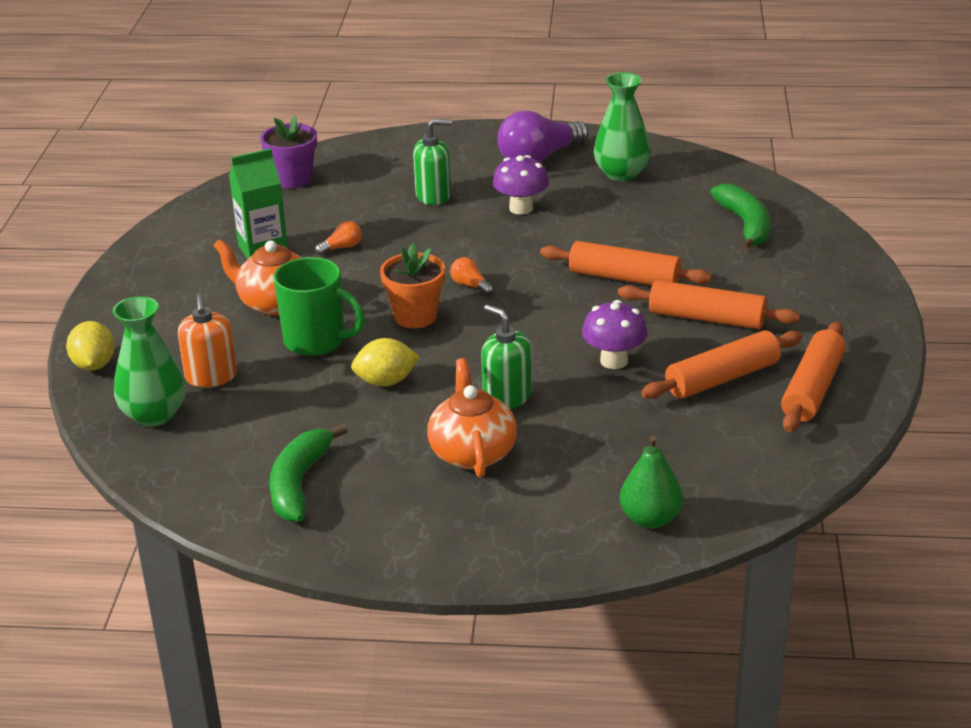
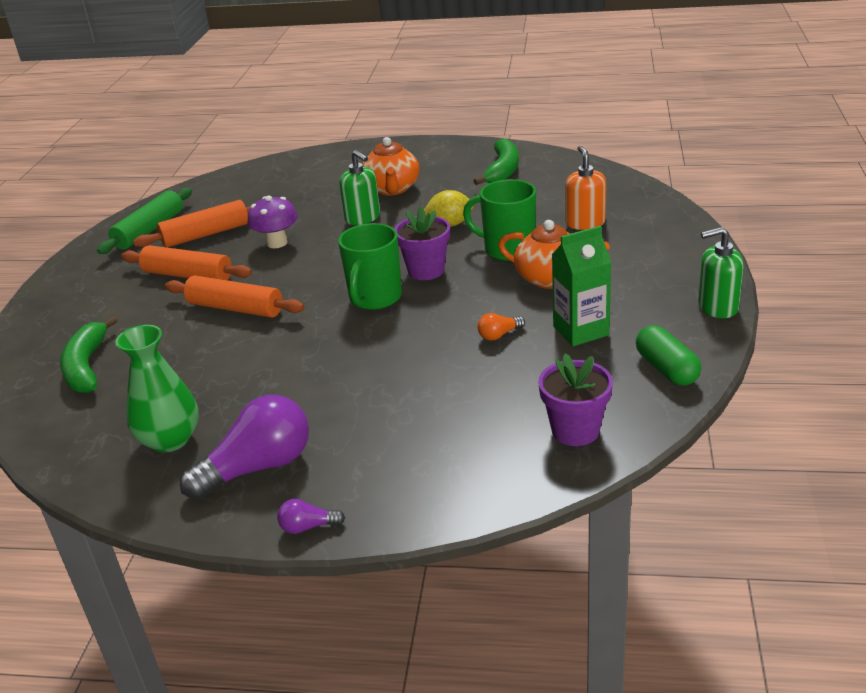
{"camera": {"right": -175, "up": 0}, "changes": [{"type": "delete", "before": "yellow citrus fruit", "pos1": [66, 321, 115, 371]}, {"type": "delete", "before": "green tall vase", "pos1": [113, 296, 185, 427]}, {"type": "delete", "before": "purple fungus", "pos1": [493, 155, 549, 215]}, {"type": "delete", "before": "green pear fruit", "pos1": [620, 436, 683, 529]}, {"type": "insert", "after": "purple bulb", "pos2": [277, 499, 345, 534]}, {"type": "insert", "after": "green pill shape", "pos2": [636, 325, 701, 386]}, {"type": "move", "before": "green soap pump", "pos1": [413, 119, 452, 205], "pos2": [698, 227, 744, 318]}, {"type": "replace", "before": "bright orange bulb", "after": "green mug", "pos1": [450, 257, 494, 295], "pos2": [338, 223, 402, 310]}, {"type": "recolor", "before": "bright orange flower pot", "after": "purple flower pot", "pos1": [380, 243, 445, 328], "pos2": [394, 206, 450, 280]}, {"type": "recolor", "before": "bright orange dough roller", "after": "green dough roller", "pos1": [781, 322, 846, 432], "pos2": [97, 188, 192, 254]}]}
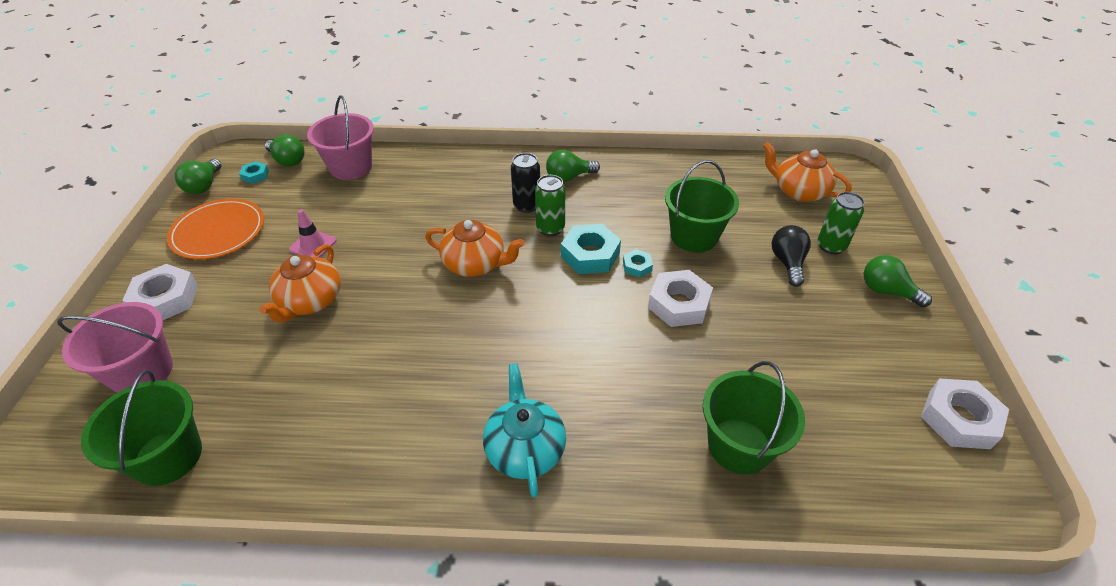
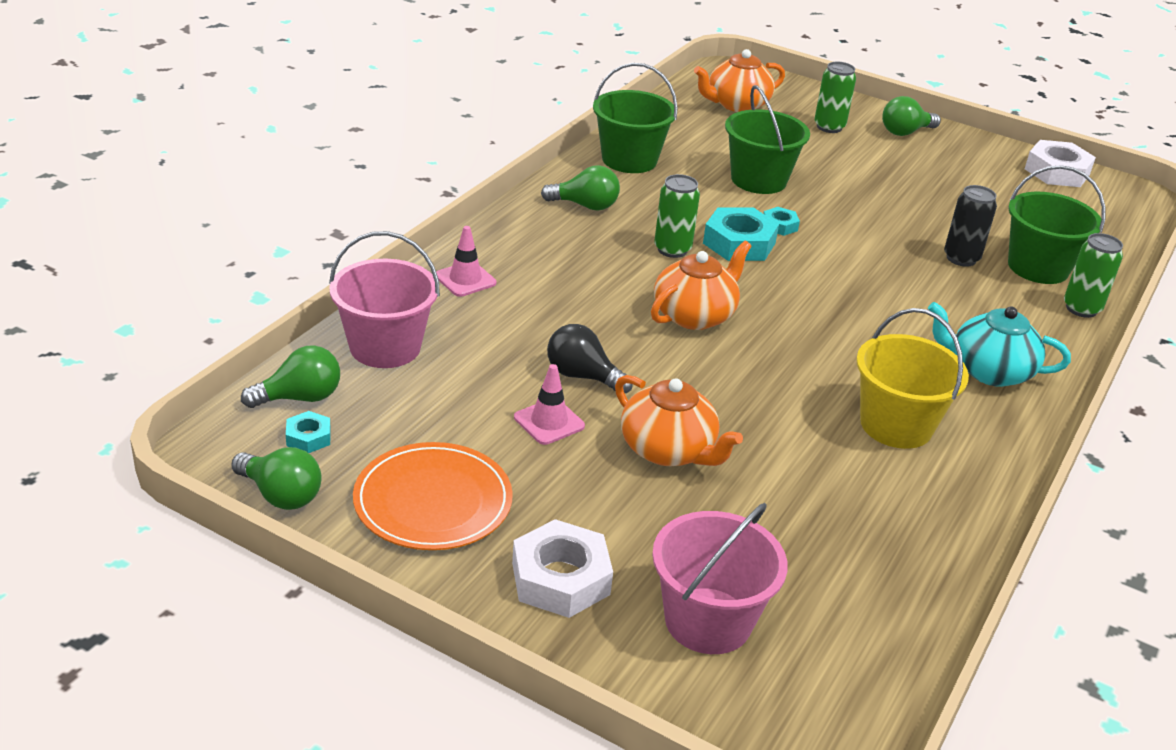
{"camera": {"right": -65, "up": -10}, "changes": [{"type": "delete", "before": "white nut", "pos1": [648, 270, 713, 327]}, {"type": "insert", "after": "pink traffic cone", "pos2": [436, 226, 496, 297]}, {"type": "insert", "after": "yellow pail", "pos2": [856, 308, 969, 449]}, {"type": "insert", "after": "green tin", "pos2": [1064, 233, 1123, 318]}, {"type": "move", "before": "green pail", "pos1": [81, 370, 202, 486], "pos2": [593, 63, 678, 173]}, {"type": "move", "before": "ebony tin", "pos1": [511, 153, 540, 213], "pos2": [944, 185, 997, 267]}, {"type": "move", "before": "ebony bulb", "pos1": [771, 225, 811, 287], "pos2": [547, 324, 633, 393]}, {"type": "rotate", "before": "green bulb", "pos1": [546, 150, 600, 182], "pos2": [541, 165, 620, 211], "turn": -90}]}
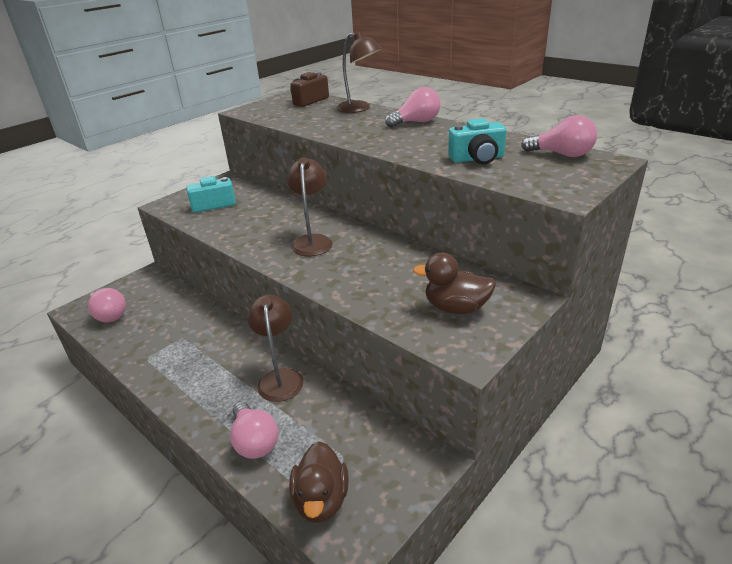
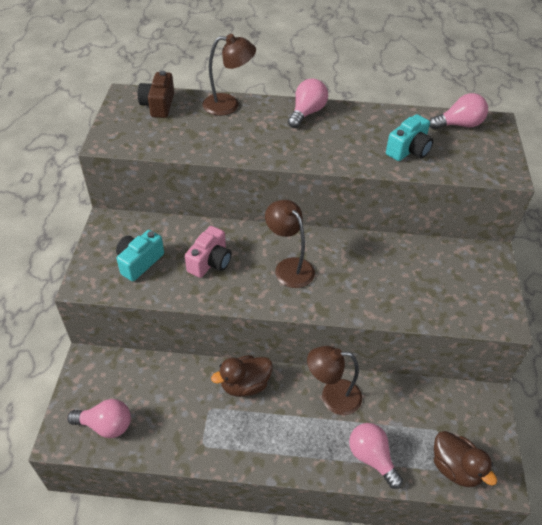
{"camera": {"right": -40, "up": 15}, "changes": [{"type": "insert", "after": "pink photo camera", "pos2": [185, 226, 231, 278]}, {"type": "move", "before": "russet rubber duck", "pos1": [413, 253, 496, 314], "pos2": [211, 355, 273, 397]}, {"type": "rotate", "before": "pink bulb", "pos1": [230, 402, 278, 459], "pos2": [349, 423, 403, 489], "turn": -150}, {"type": "rotate", "before": "russet desk lamp", "pos1": [247, 295, 303, 402], "pos2": [307, 346, 362, 415], "turn": -45}]}
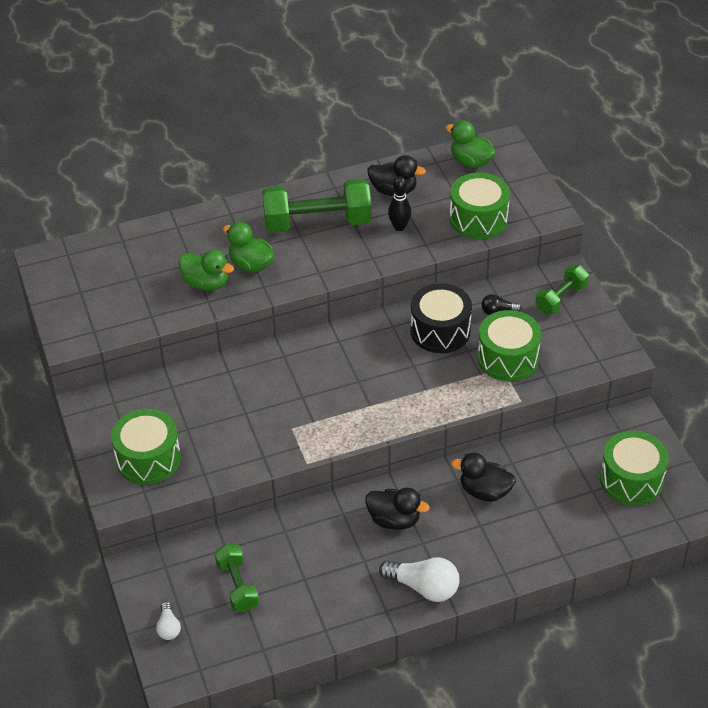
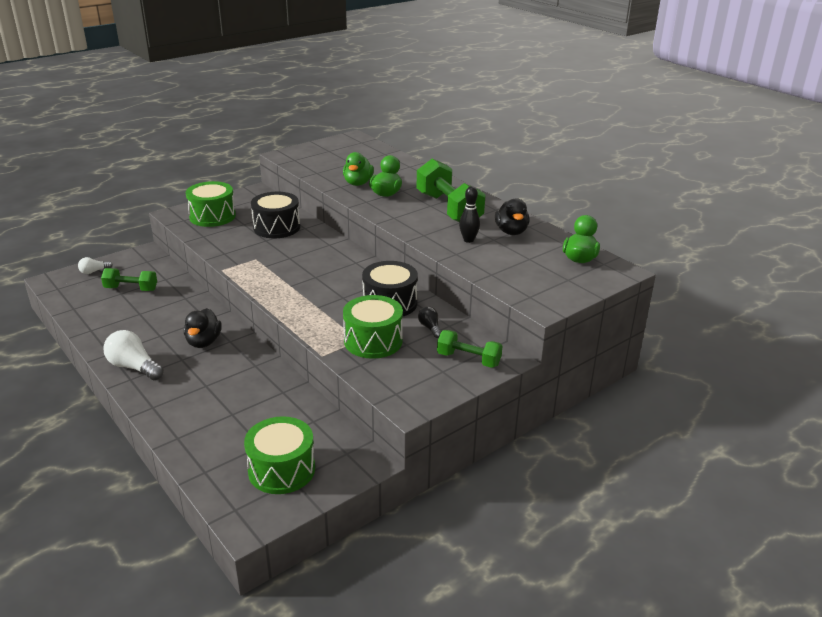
{"camera": {"right": 70, "up": -15}, "changes": [{"type": "delete", "before": "green toy drum", "pos1": [450, 172, 510, 239]}, {"type": "delete", "before": "ebony rubber duck", "pos1": [451, 453, 516, 502]}, {"type": "insert", "after": "ebony toy drum", "pos2": [251, 192, 300, 238]}, {"type": "rotate", "before": "green hand weight", "pos1": [215, 544, 259, 612], "pos2": [101, 268, 157, 291], "turn": 45}, {"type": "rotate", "before": "white bulb", "pos1": [379, 557, 459, 602], "pos2": [103, 330, 164, 380], "turn": 120}]}
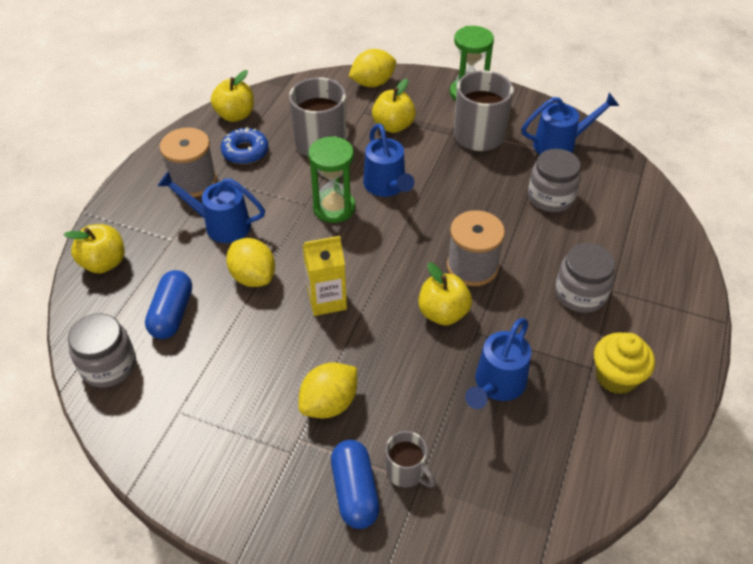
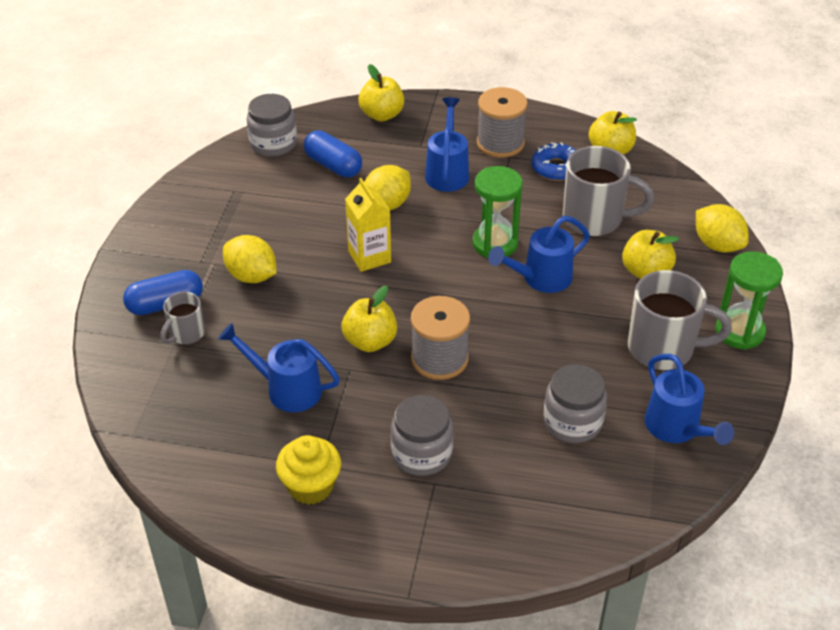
{"camera": {"right": 80, "up": -5}, "changes": [{"type": "rotate", "before": "blue pill shape", "pos1": [145, 270, 192, 339], "pos2": [304, 130, 362, 178], "turn": 45}]}
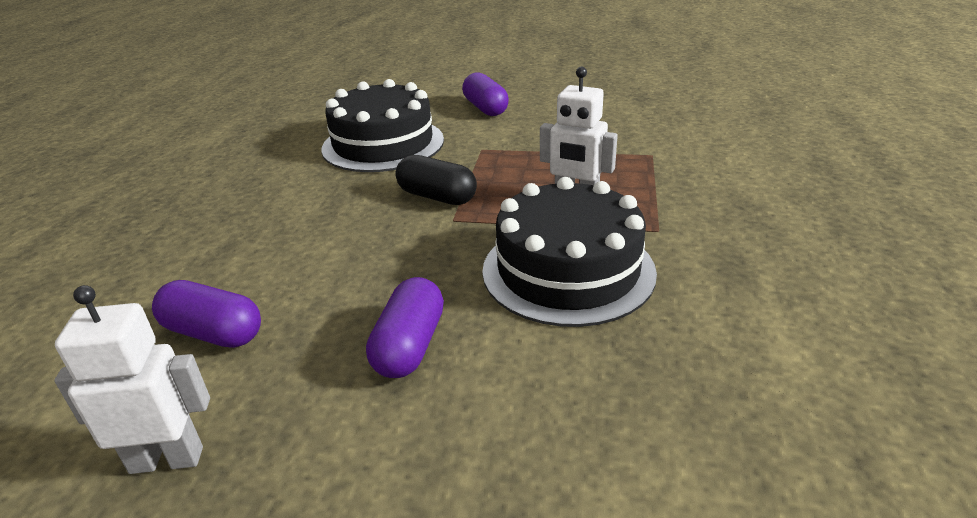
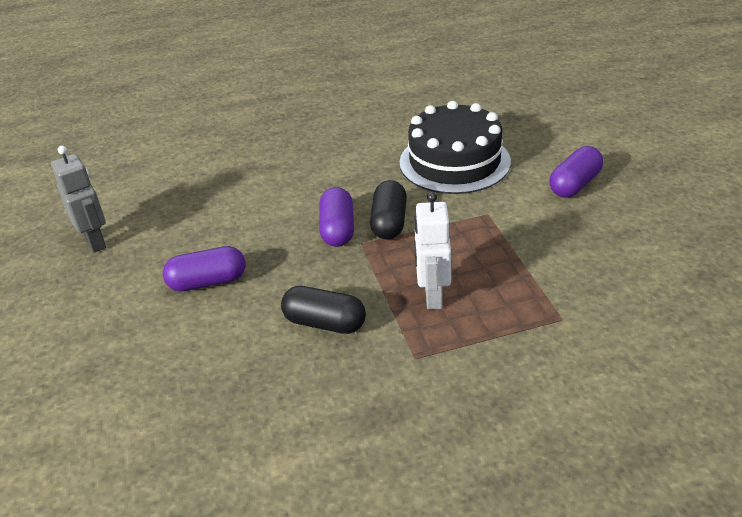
{"camera": {"right": 65, "up": 5}, "changes": [{"type": "move", "before": "purple pill shape", "pos1": [152, 280, 261, 348], "pos2": [319, 187, 354, 247]}, {"type": "replace", "before": "ebony cake", "after": "ebony pill shape", "pos1": [482, 177, 657, 327], "pos2": [281, 286, 366, 334]}, {"type": "recolor", "before": "white robot", "after": "grey robot", "pos1": [54, 285, 210, 474], "pos2": [51, 146, 106, 253]}]}
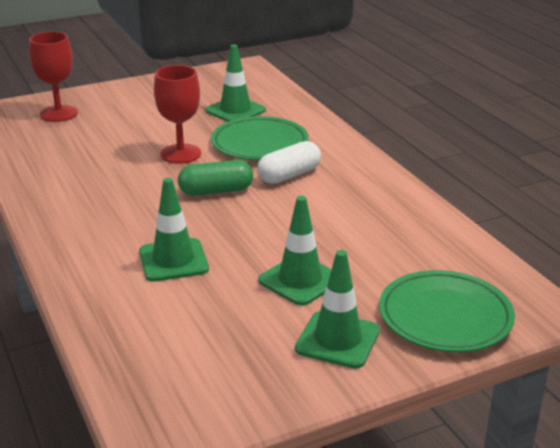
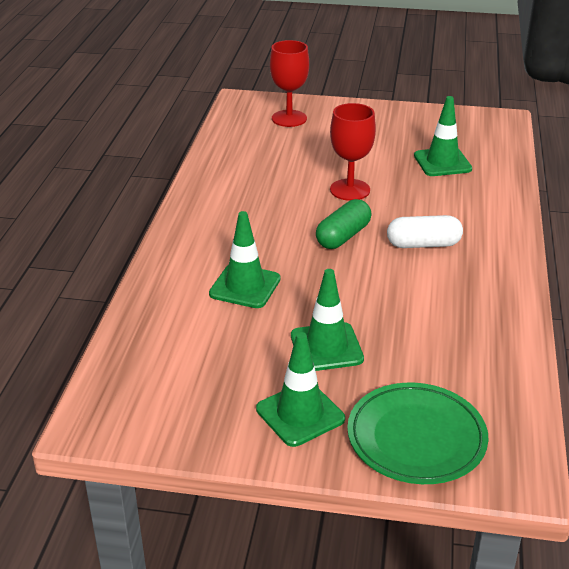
{"camera": {"right": 35, "up": 5}, "changes": [{"type": "delete", "before": "green flat dish", "pos1": [211, 116, 309, 160]}, {"type": "rotate", "before": "green pill shape", "pos1": [178, 160, 253, 196], "pos2": [316, 199, 372, 249], "turn": -75}]}
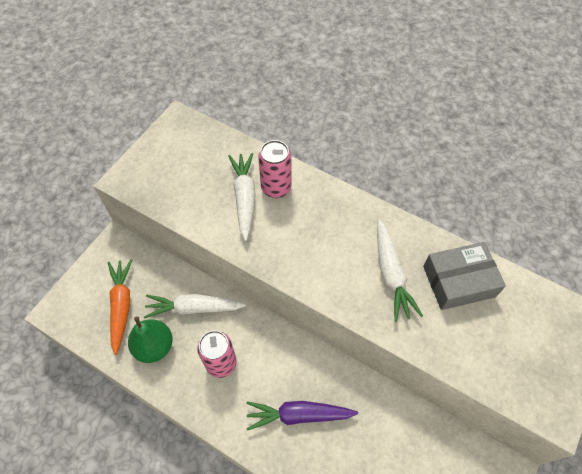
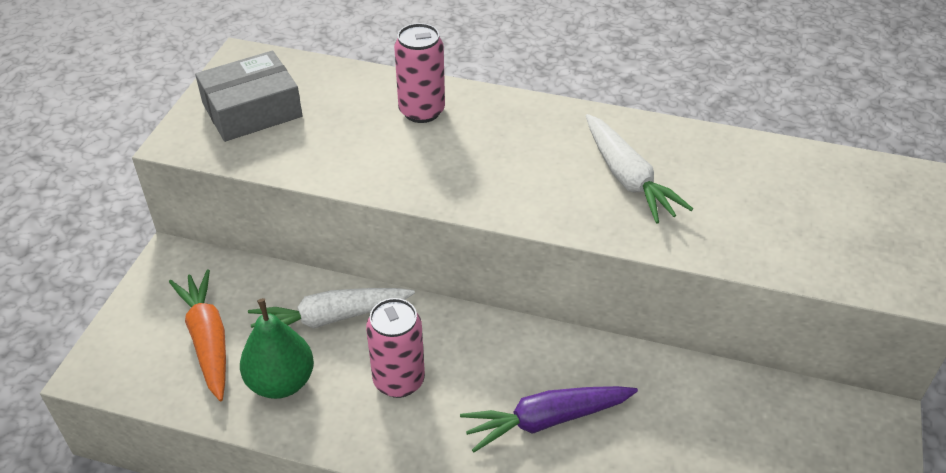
{"camera": {"right": -15, "up": -15}, "changes": [{"type": "delete", "before": "white carrot", "pos1": [228, 153, 256, 241]}, {"type": "move", "before": "grey parcel", "pos1": [423, 242, 506, 310], "pos2": [195, 51, 302, 142]}]}
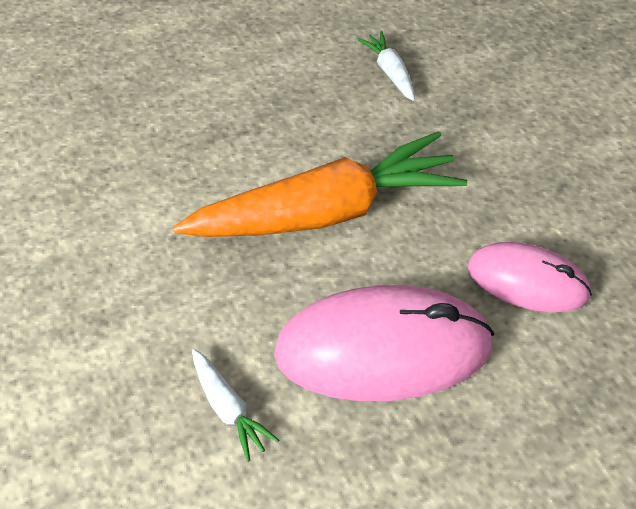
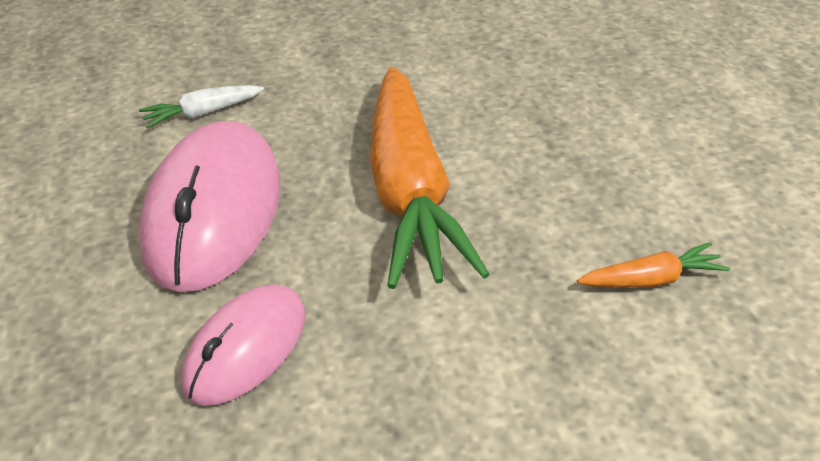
{"camera": {"right": 95, "up": -10}, "changes": [{"type": "recolor", "before": "white carrot", "after": "bright orange carrot", "pos1": [358, 31, 415, 101], "pos2": [577, 242, 730, 288]}]}
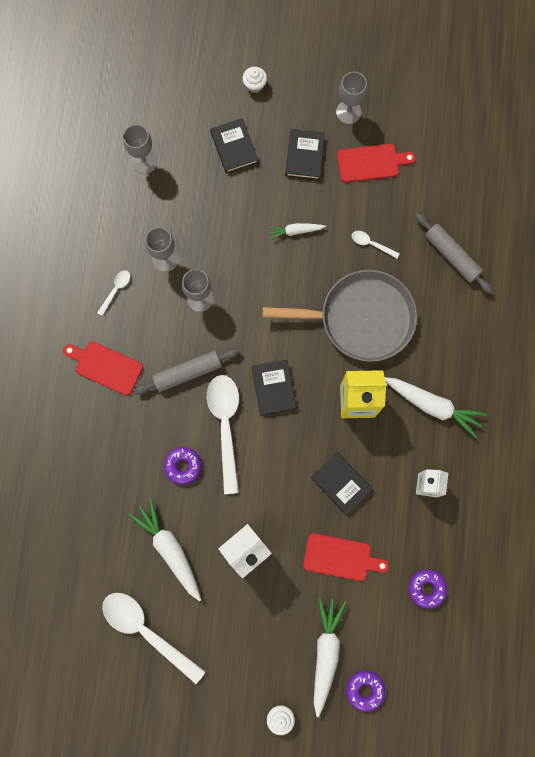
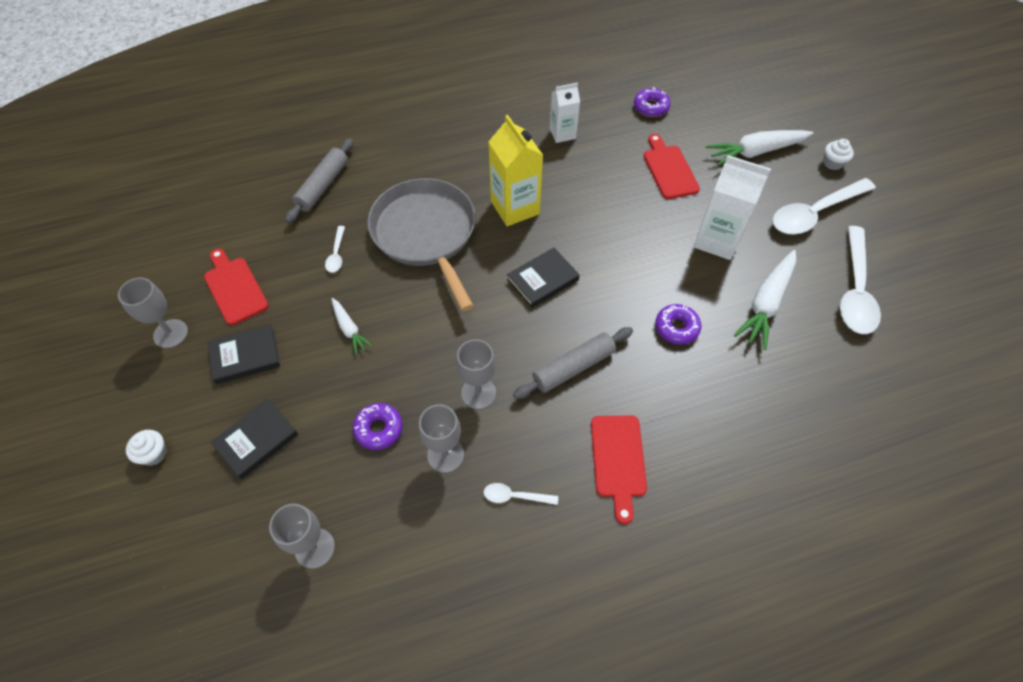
{"camera": {"right": -115, "up": -20}, "changes": [{"type": "delete", "before": "ebony hardback", "pos1": [311, 452, 373, 515]}, {"type": "delete", "before": "white carrot", "pos1": [385, 377, 487, 438]}, {"type": "move", "before": "white teaspoon", "pos1": [207, 375, 239, 494], "pos2": [773, 178, 876, 235]}, {"type": "move", "before": "purple donut", "pos1": [346, 670, 386, 712], "pos2": [353, 403, 403, 450]}, {"type": "rotate", "before": "grey dough roller", "pos1": [134, 348, 240, 395], "pos2": [513, 327, 633, 399], "turn": -75}]}
